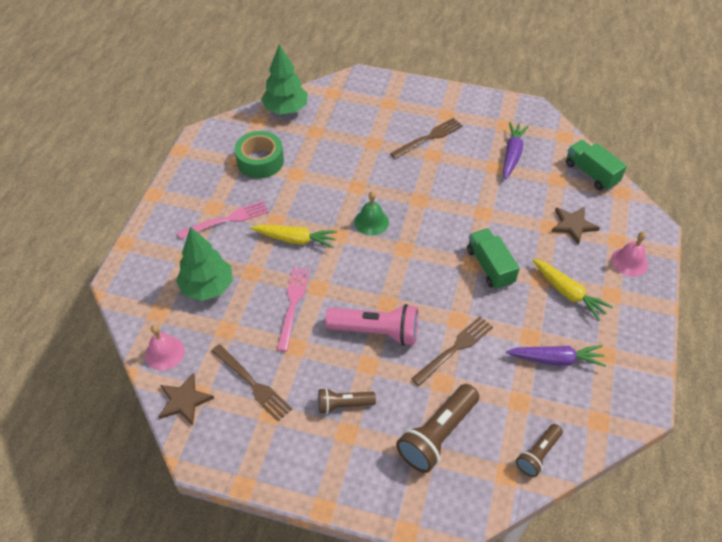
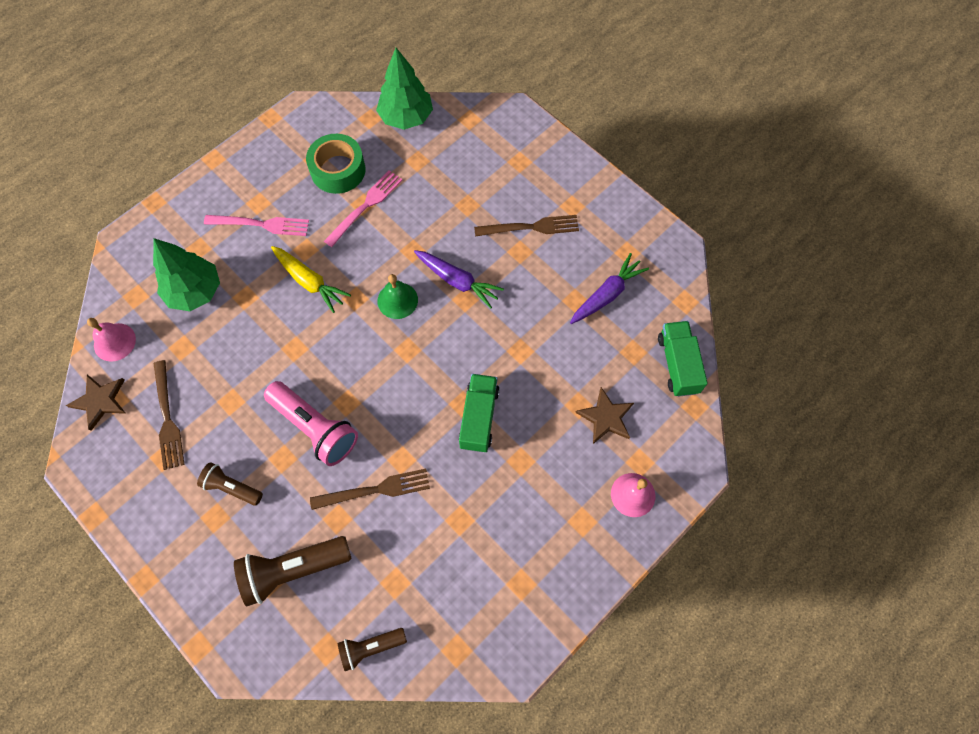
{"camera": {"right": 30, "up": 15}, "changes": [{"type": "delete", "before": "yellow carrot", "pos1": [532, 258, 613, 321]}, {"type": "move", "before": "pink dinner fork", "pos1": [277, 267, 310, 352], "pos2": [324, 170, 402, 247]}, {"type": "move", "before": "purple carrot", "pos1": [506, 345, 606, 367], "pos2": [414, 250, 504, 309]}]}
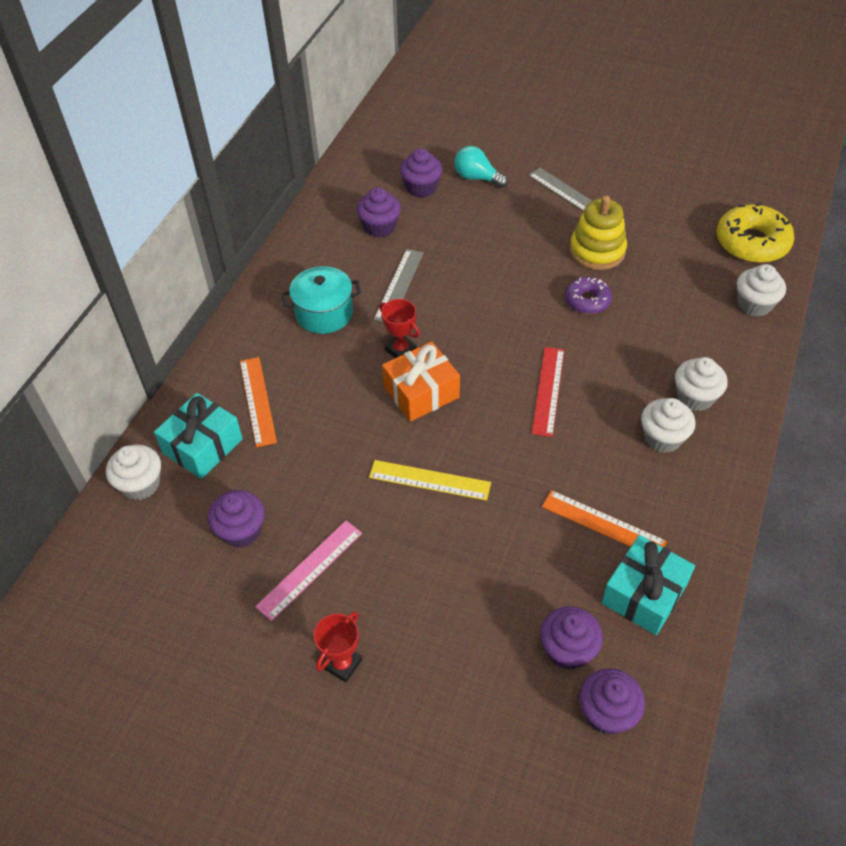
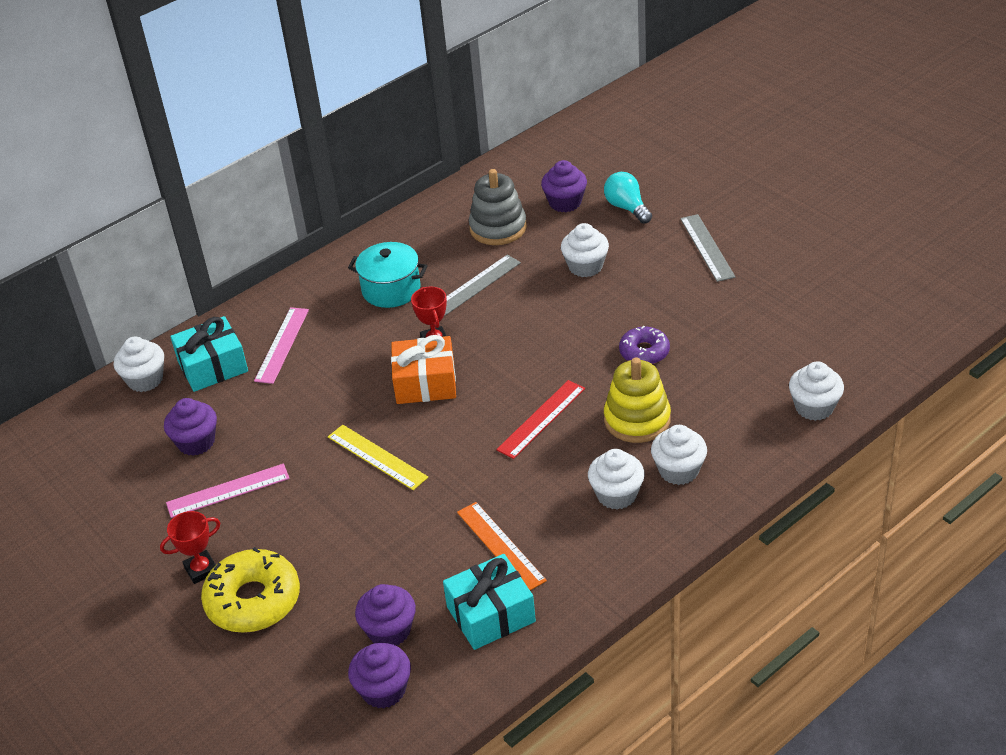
{"camera": {"right": 30, "up": -10}, "changes": [{"type": "insert", "after": "white fairy cake", "pos2": [561, 223, 609, 277]}, {"type": "move", "before": "yellow stacking toy", "pos1": [570, 195, 627, 270], "pos2": [604, 358, 671, 443]}, {"type": "move", "before": "yellow donut", "pos1": [716, 203, 795, 263], "pos2": [201, 547, 300, 633]}, {"type": "replace", "before": "purple fairy cake", "after": "grey stacking toy", "pos1": [357, 187, 401, 238], "pos2": [469, 169, 527, 245]}, {"type": "recolor", "before": "bright orange ruler", "after": "pink ruler", "pos1": [240, 357, 277, 447], "pos2": [254, 307, 309, 384]}]}
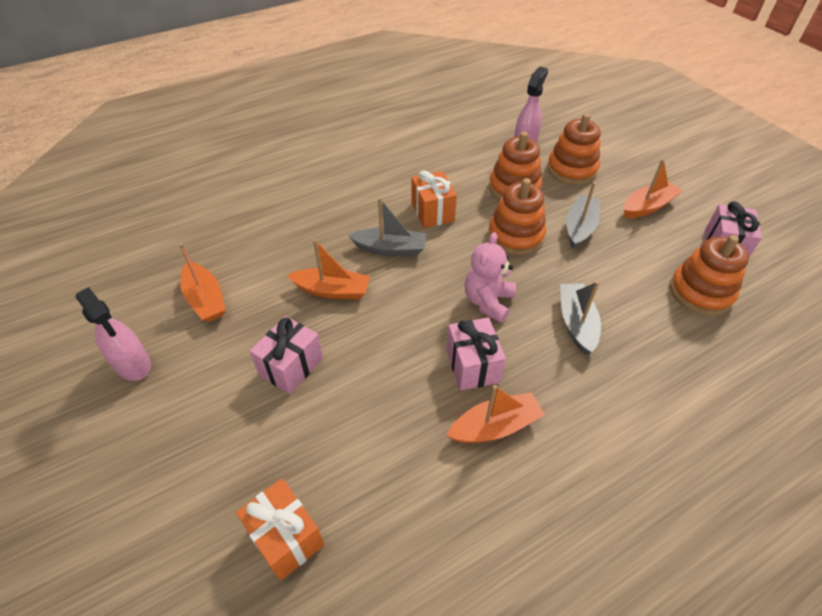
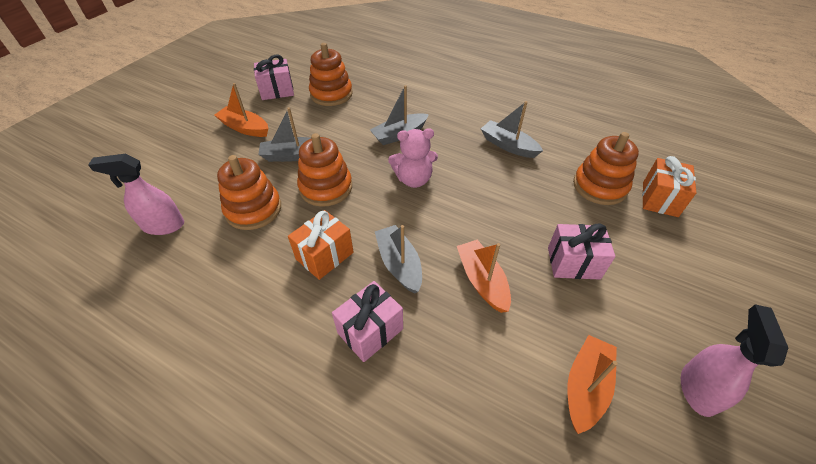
{"camera": {"right": -120, "up": 0}, "changes": [{"type": "move", "before": "pink present", "pos1": [446, 317, 506, 391], "pos2": [332, 281, 403, 362]}, {"type": "move", "before": "bright orange stacking toy", "pos1": [547, 113, 601, 185], "pos2": [573, 132, 639, 205]}, {"type": "recolor", "before": "bright orange sailboat", "after": "grey sailboat", "pos1": [446, 385, 545, 443], "pos2": [481, 101, 543, 158]}]}
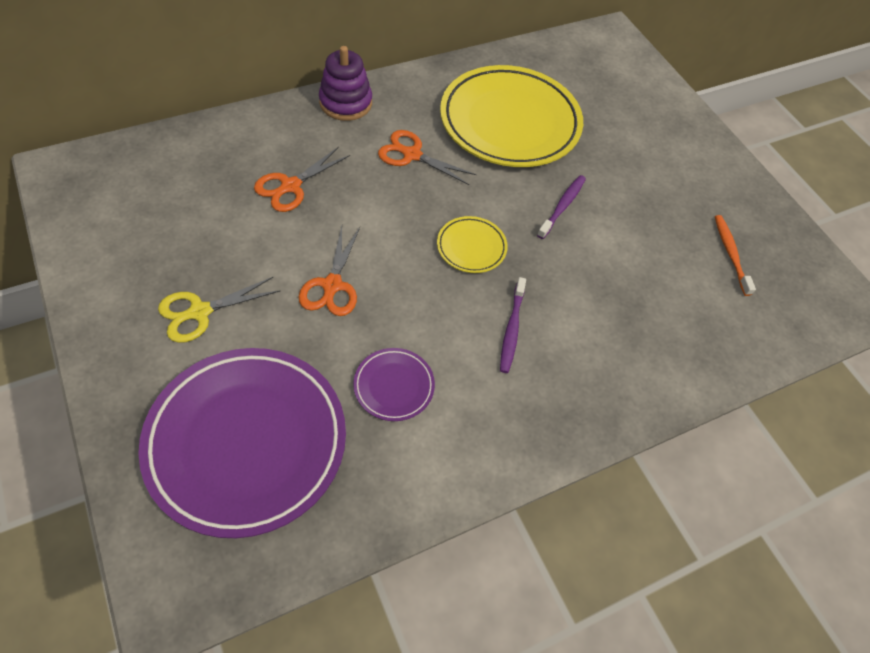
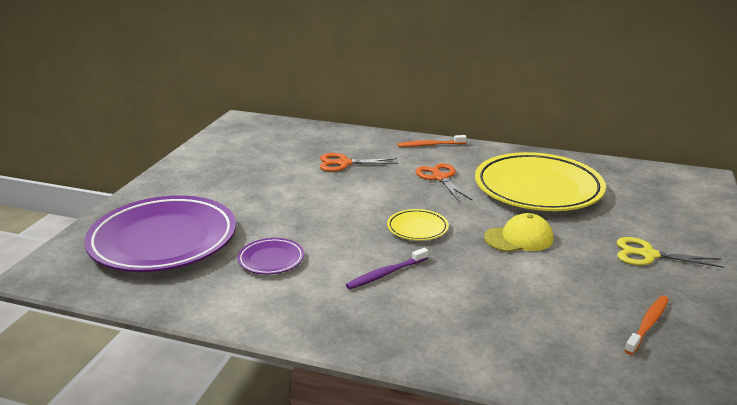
{"camera": {"right": 50, "up": -30}, "changes": [{"type": "delete", "before": "bright orange scissors", "pos1": [299, 226, 360, 316]}, {"type": "move", "before": "yellow scissors", "pos1": [158, 276, 280, 343], "pos2": [617, 237, 724, 268]}, {"type": "replace", "before": "purple stacking toy", "after": "bright orange toothbrush", "pos1": [319, 46, 372, 121], "pos2": [398, 135, 467, 147]}, {"type": "replace", "before": "purple toothbrush", "after": "yellow baseball cap", "pos1": [537, 175, 586, 239], "pos2": [484, 213, 554, 252]}]}
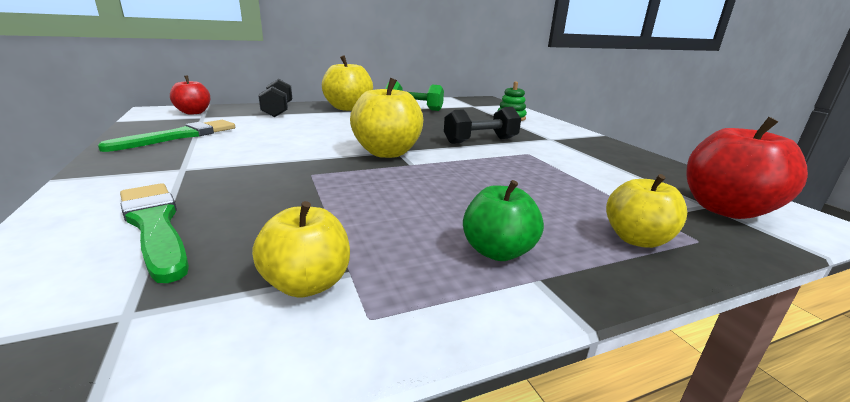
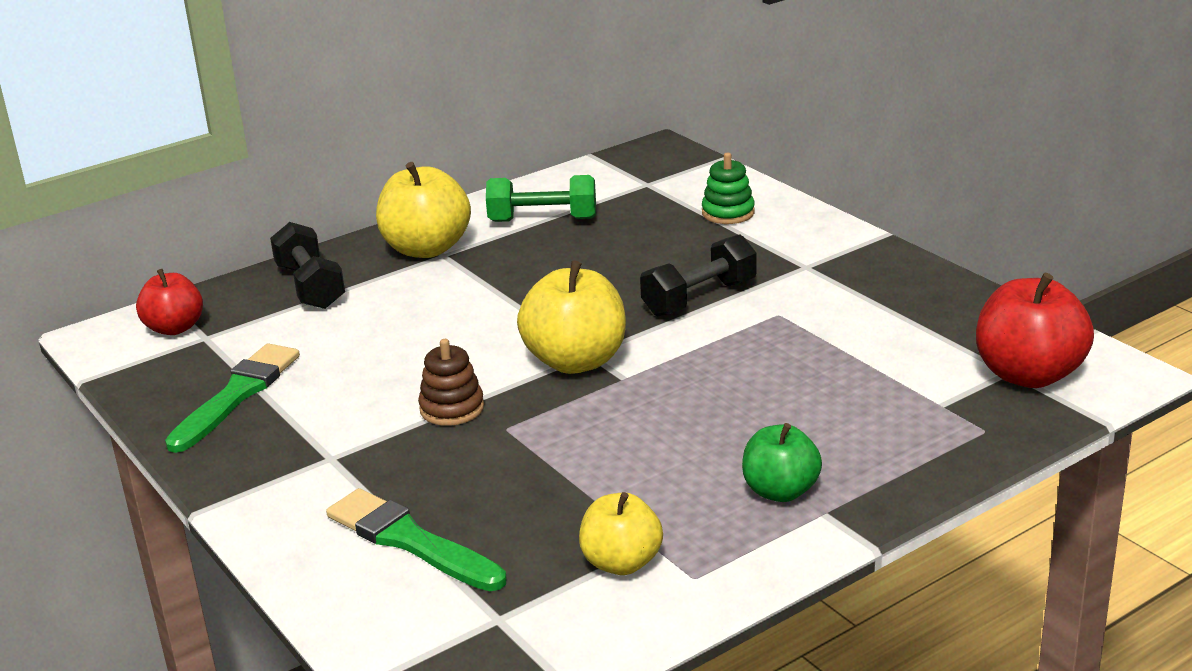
{"camera": {"right": -10, "up": 5}, "changes": [{"type": "delete", "before": "yellow toy apple", "pos1": [606, 174, 687, 248]}, {"type": "insert", "after": "russet stacking toy", "pos2": [418, 339, 484, 426]}]}
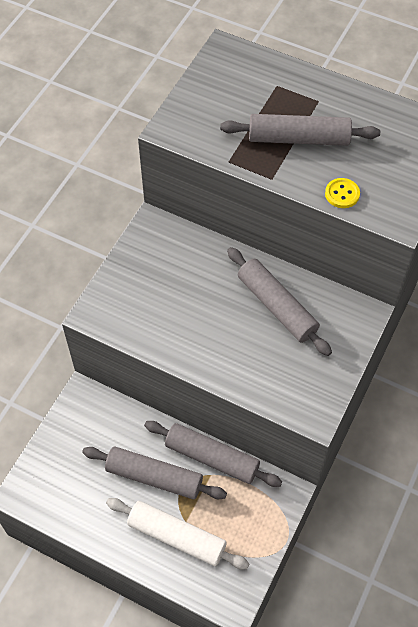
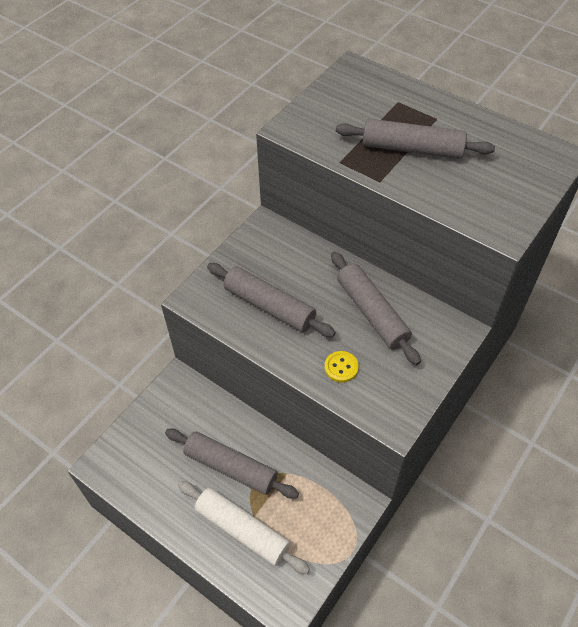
{"camera": {"right": 10, "up": -5}, "changes": [{"type": "move", "before": "grey dough roller", "pos1": [144, 421, 282, 487], "pos2": [207, 263, 336, 337]}, {"type": "move", "before": "yellow shirt button", "pos1": [325, 178, 360, 208], "pos2": [324, 351, 359, 382]}]}
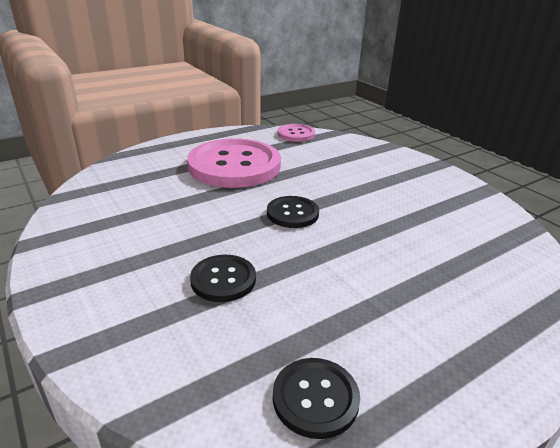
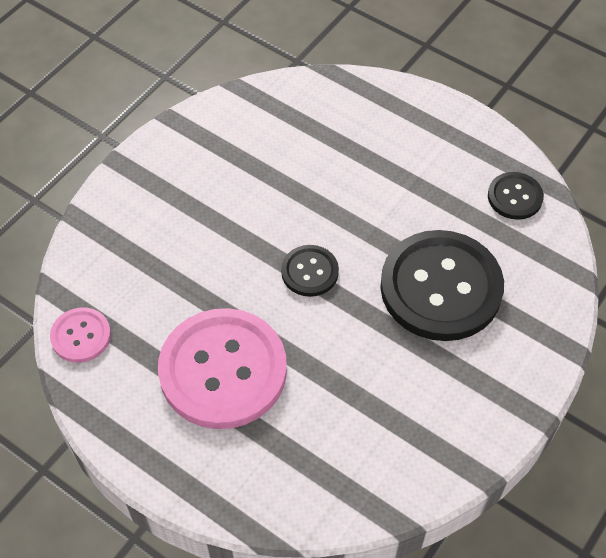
{"camera": {"right": -110, "up": 25}, "changes": [{"type": "resize", "before": "ebony shirt button", "pos1": [190, 255, 256, 302], "pos2": [380, 230, 504, 341], "scale": 2.1}]}
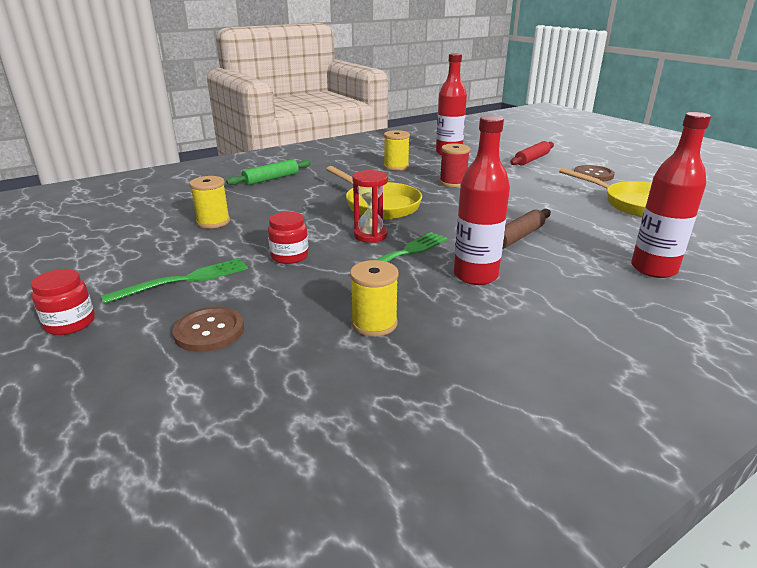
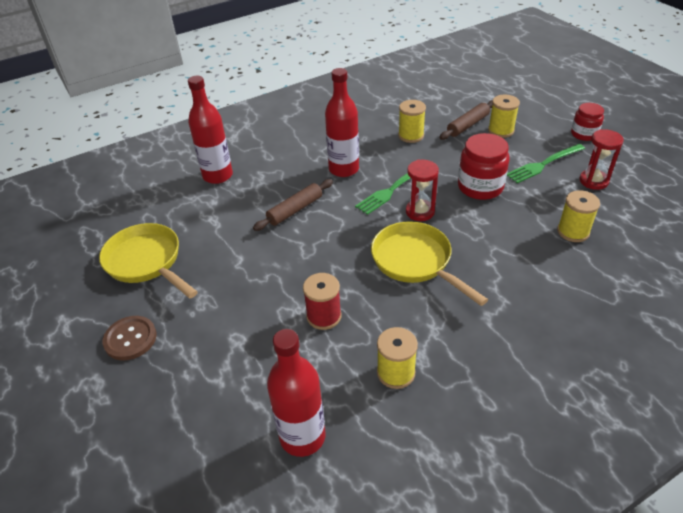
{"camera": {"right": -175, "up": 15}, "changes": [{"type": "delete", "before": "green dough roller", "pos1": [226, 159, 311, 185]}, {"type": "delete", "before": "crimson dough roller", "pos1": [510, 141, 554, 165]}, {"type": "insert", "after": "russet dough roller", "pos2": [440, 100, 493, 140]}, {"type": "insert", "after": "crimson sandglass", "pos2": [579, 129, 624, 190]}, {"type": "replace", "before": "russet shirt button", "after": "yellow bobbin", "pos1": [173, 307, 244, 352], "pos2": [488, 94, 520, 138]}, {"type": "resize", "before": "crimson jam jar", "pos1": [268, 212, 309, 264], "pos2": [458, 133, 510, 200], "scale": 1.58}]}
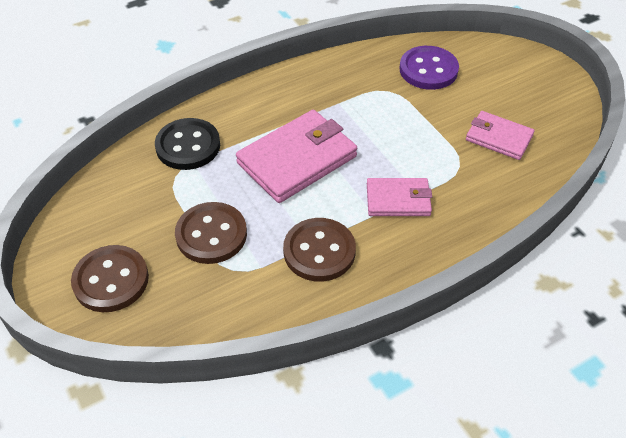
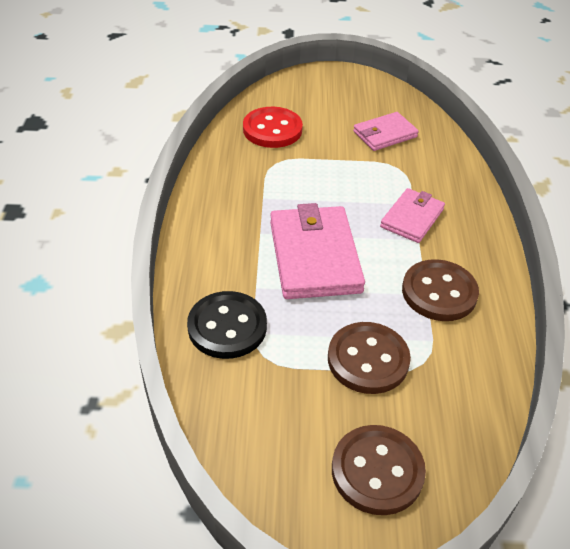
{"camera": {"right": -60, "up": -5}, "changes": [{"type": "recolor", "before": "purple shirt button", "after": "crimson shirt button", "pos1": [399, 46, 459, 90], "pos2": [243, 107, 303, 148]}]}
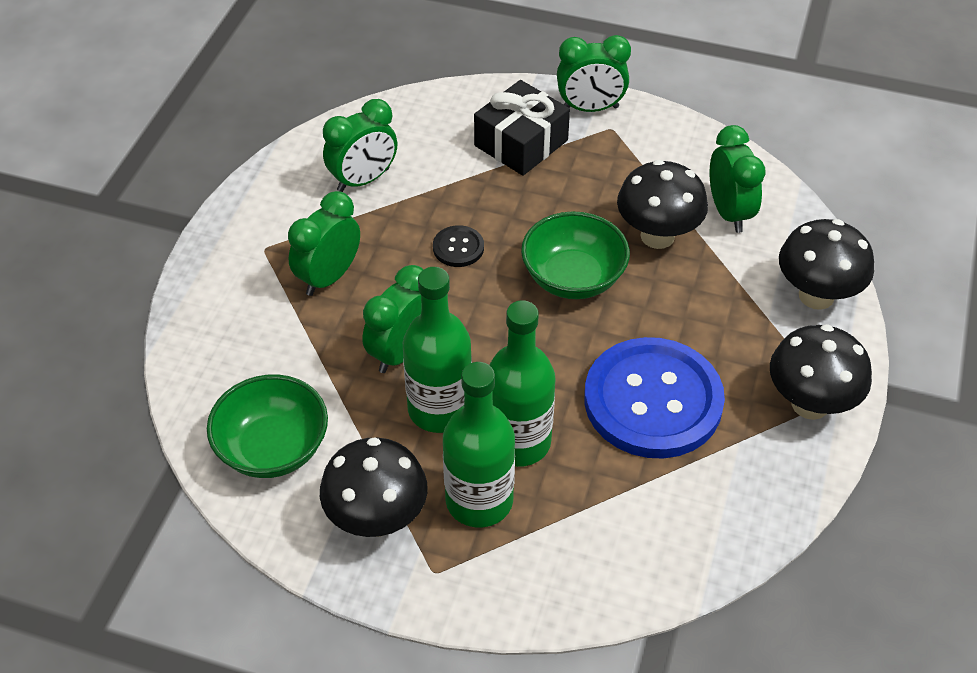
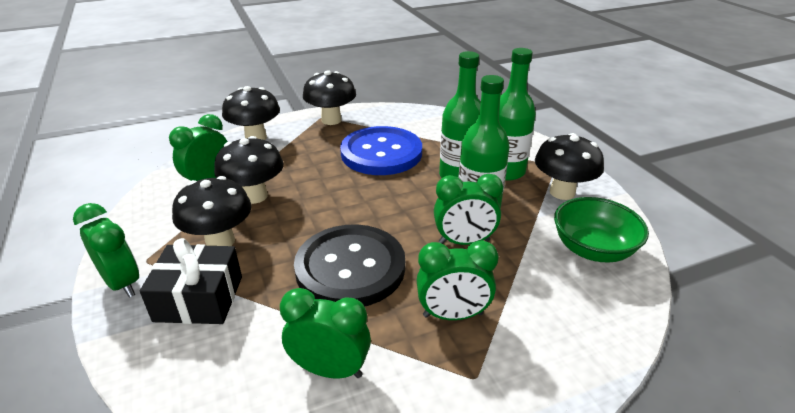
{"camera": {"right": -130, "up": -15}, "changes": [{"type": "delete", "before": "green serving bowl", "pos1": [521, 211, 630, 299]}, {"type": "insert", "after": "ebony fungus", "pos2": [172, 176, 251, 246]}, {"type": "resize", "before": "ebony shirt button", "pos1": [433, 225, 484, 267], "pos2": [294, 224, 405, 307], "scale": 2.45}]}
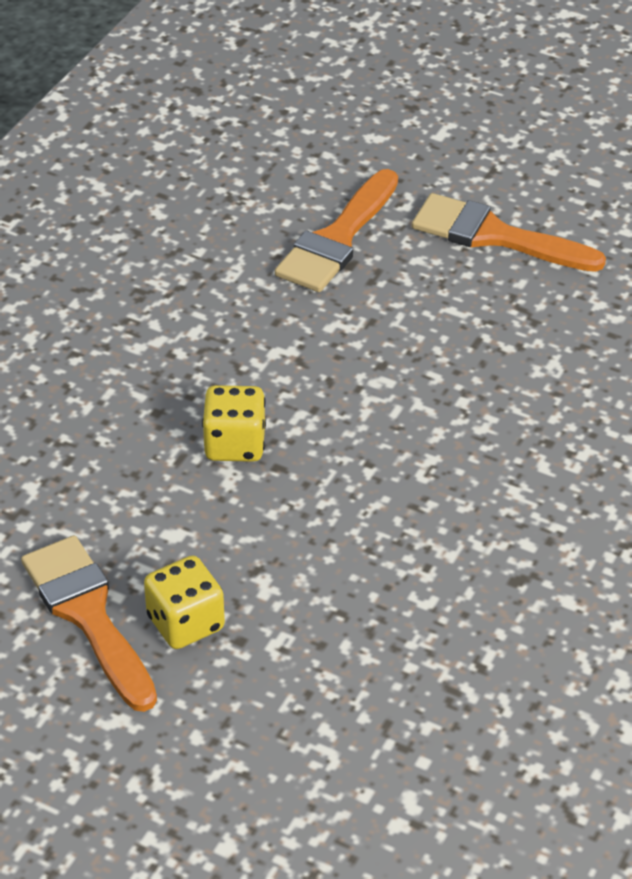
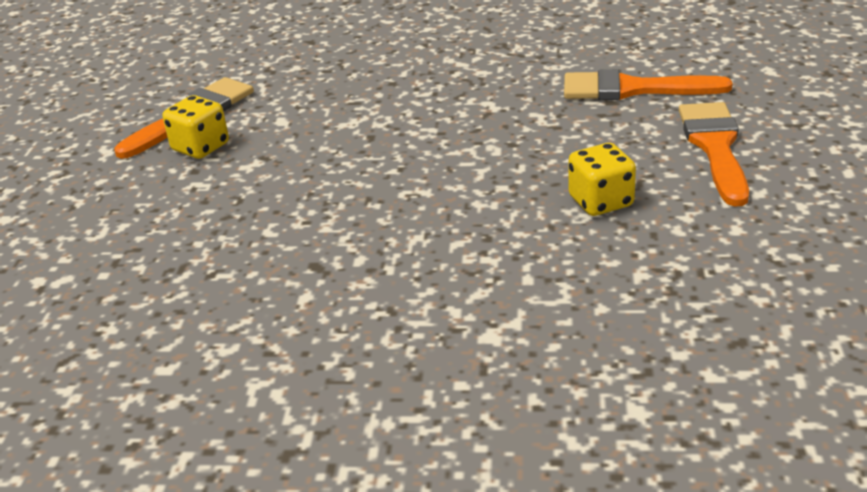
{"camera": {"right": 70, "up": -10}, "changes": [{"type": "move", "before": "yellow game die", "pos1": [202, 385, 266, 462], "pos2": [568, 143, 636, 216]}]}
